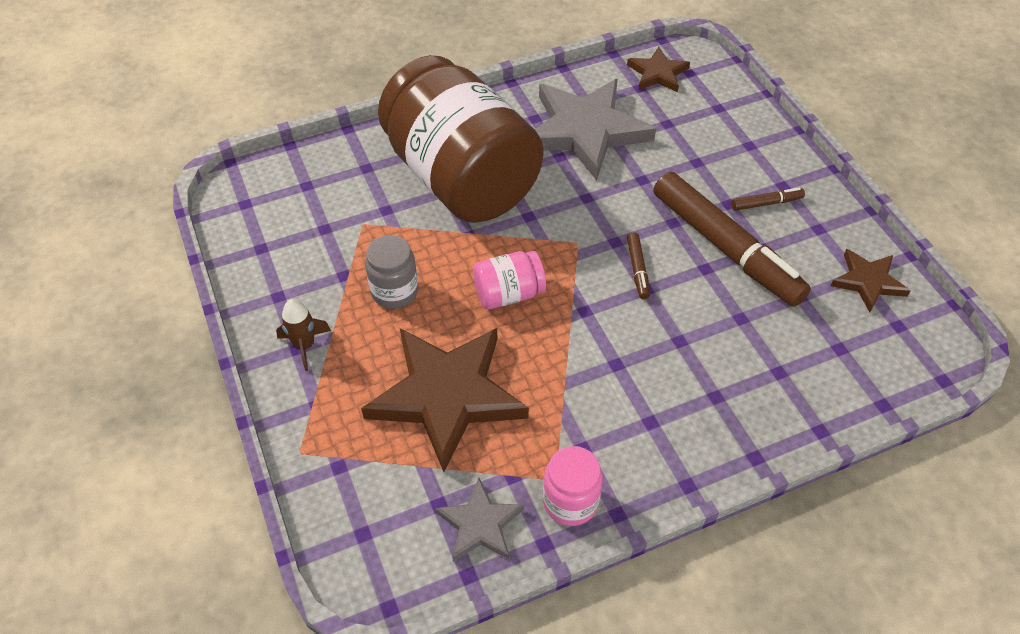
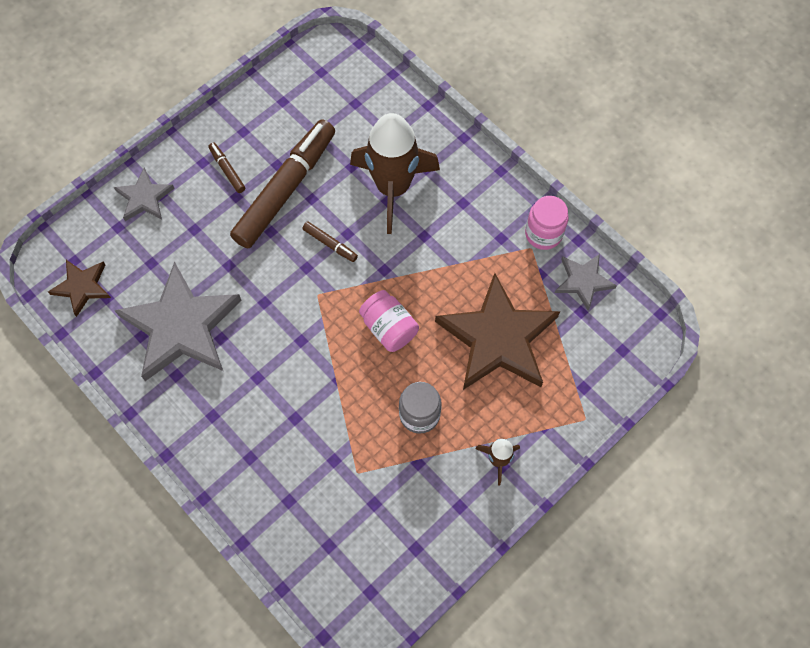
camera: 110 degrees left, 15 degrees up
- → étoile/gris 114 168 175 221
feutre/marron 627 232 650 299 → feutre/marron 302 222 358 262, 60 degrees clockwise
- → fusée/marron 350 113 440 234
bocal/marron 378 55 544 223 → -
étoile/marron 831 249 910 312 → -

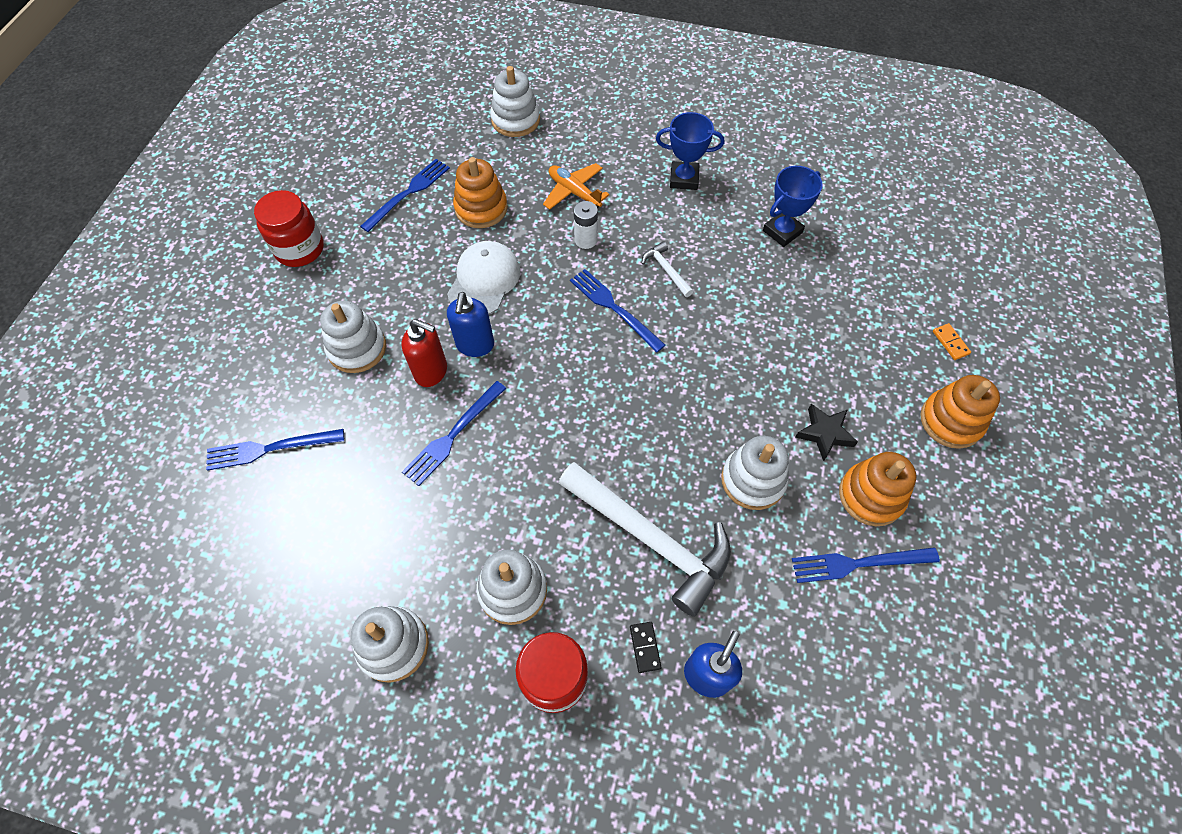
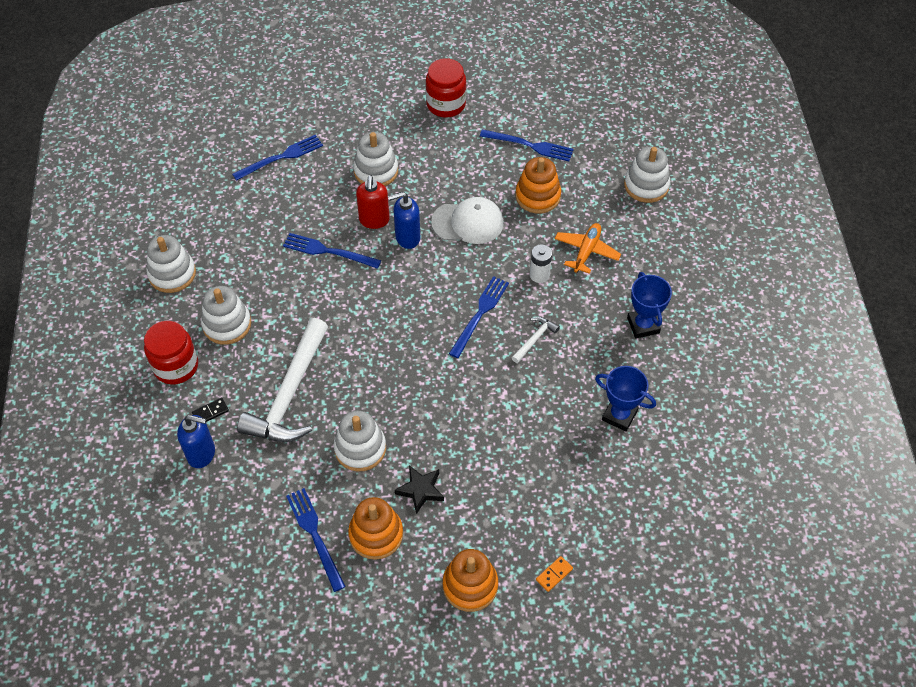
camera: 70 degrees right, 5 degrees down
fourchette/bleu 206 429 344 471 → fourchette/bleu 232 135 323 181, 90 degrees clockwise

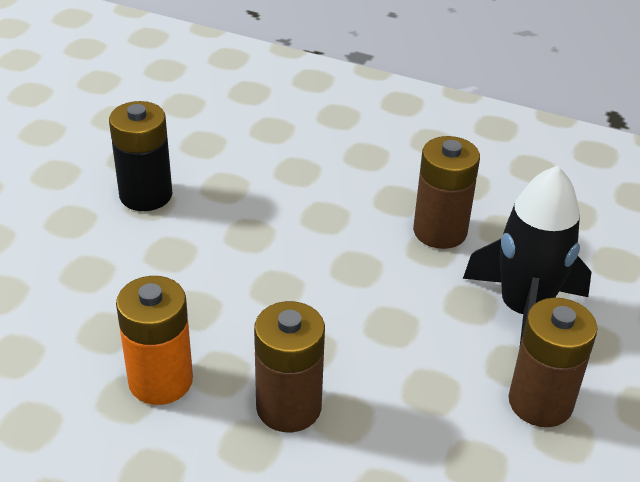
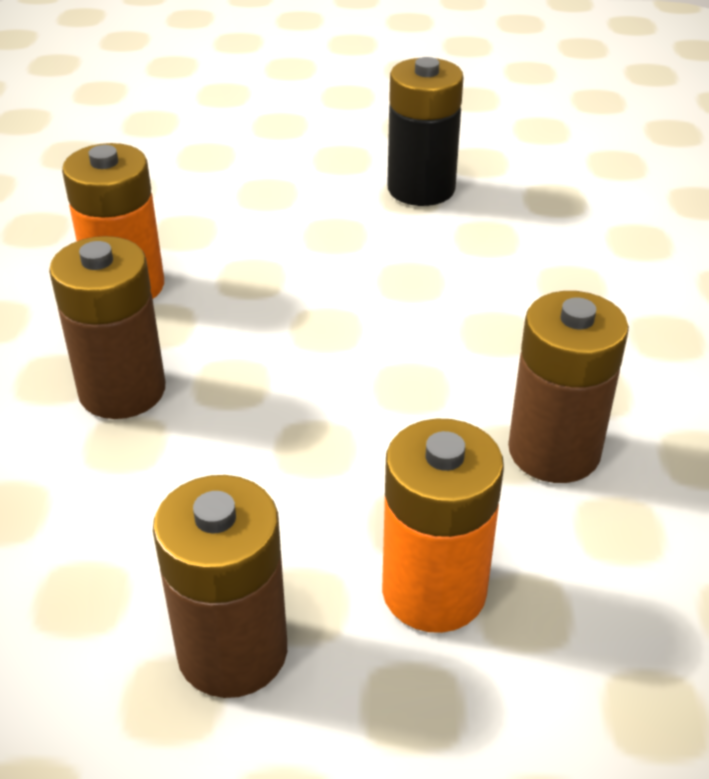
camera: 70 degrees right, 0 degrees up
fusée/noir 463 166 591 349 → pile/orange 382 418 504 633

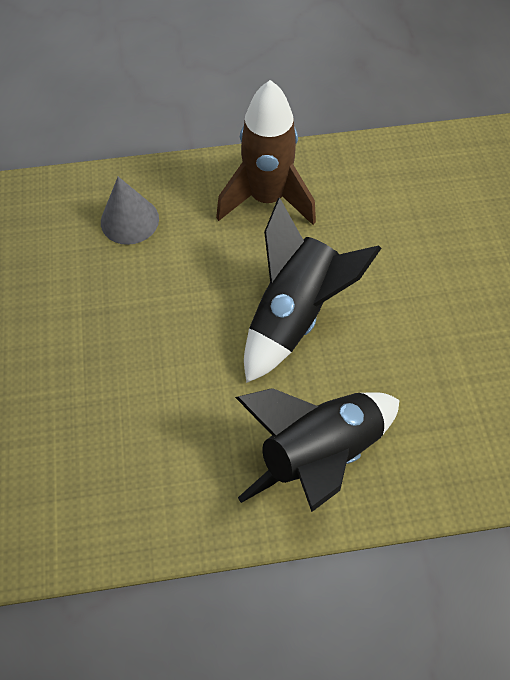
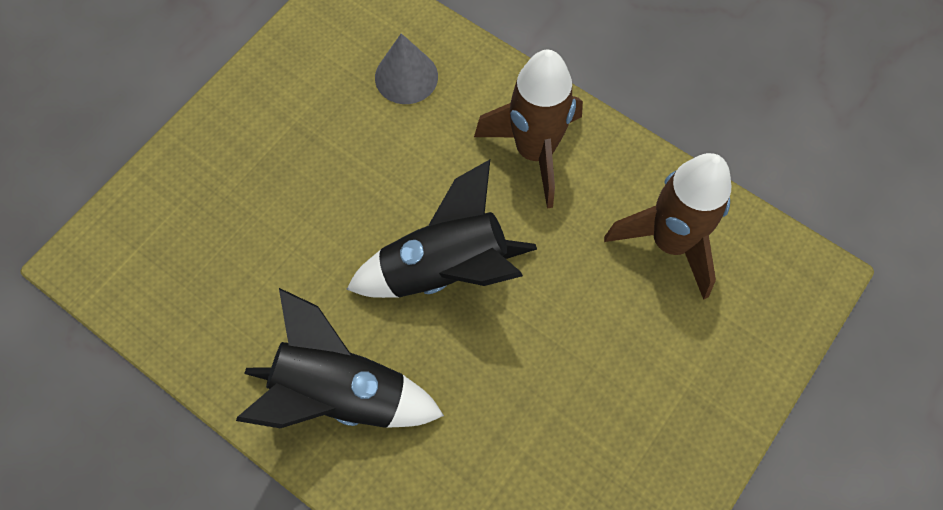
camera: 45 degrees right, 5 degrees up
- → fusée/marron 604 153 731 300

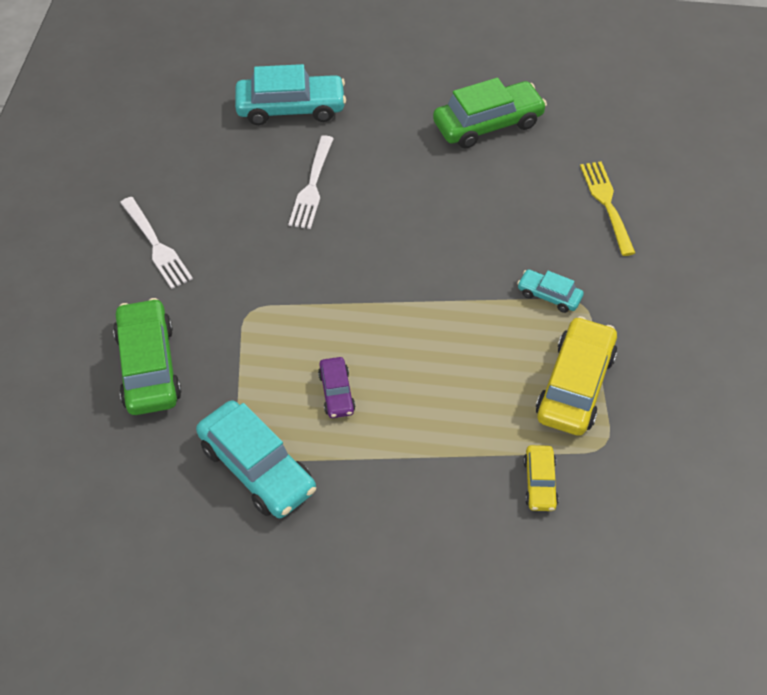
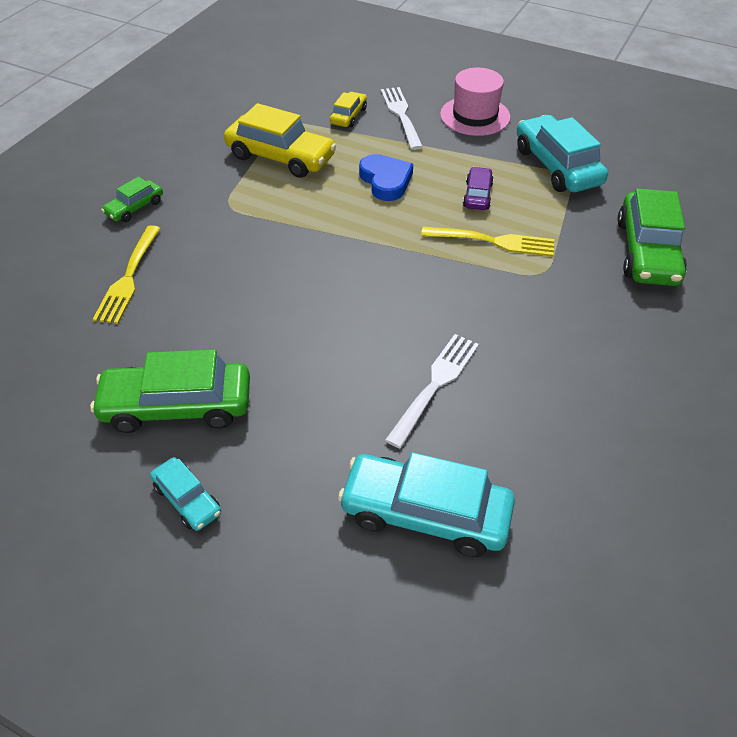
camera: 160 degrees left, 5 degrees down
- → voiture/vert 101 177 163 222
voiture/turquoise 517 269 584 313 → voiture/turquoise 150 457 221 531, move
voiture/jaune 536 316 617 436 → voiture/jaune 224 103 336 178, 105 degrees counterclockwise
- → cœur/bleu 359 154 413 201
fourchette/blanc 120 197 193 289 → fourchette/blanc 381 87 423 150, move
- → fourchette/jaune 421 226 554 257
- → chapeau/rose 440 68 511 136

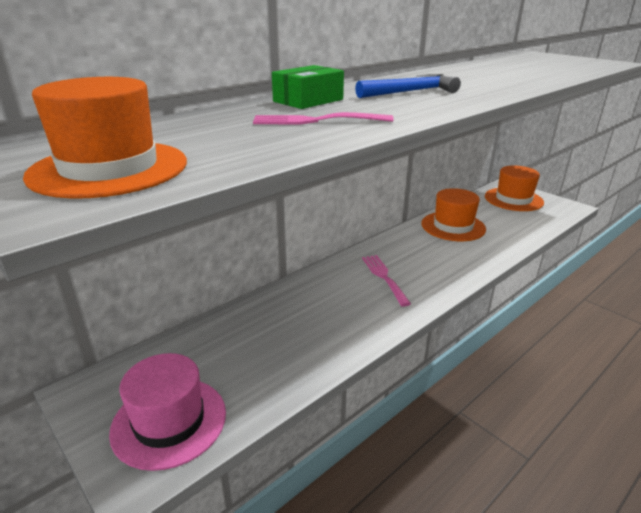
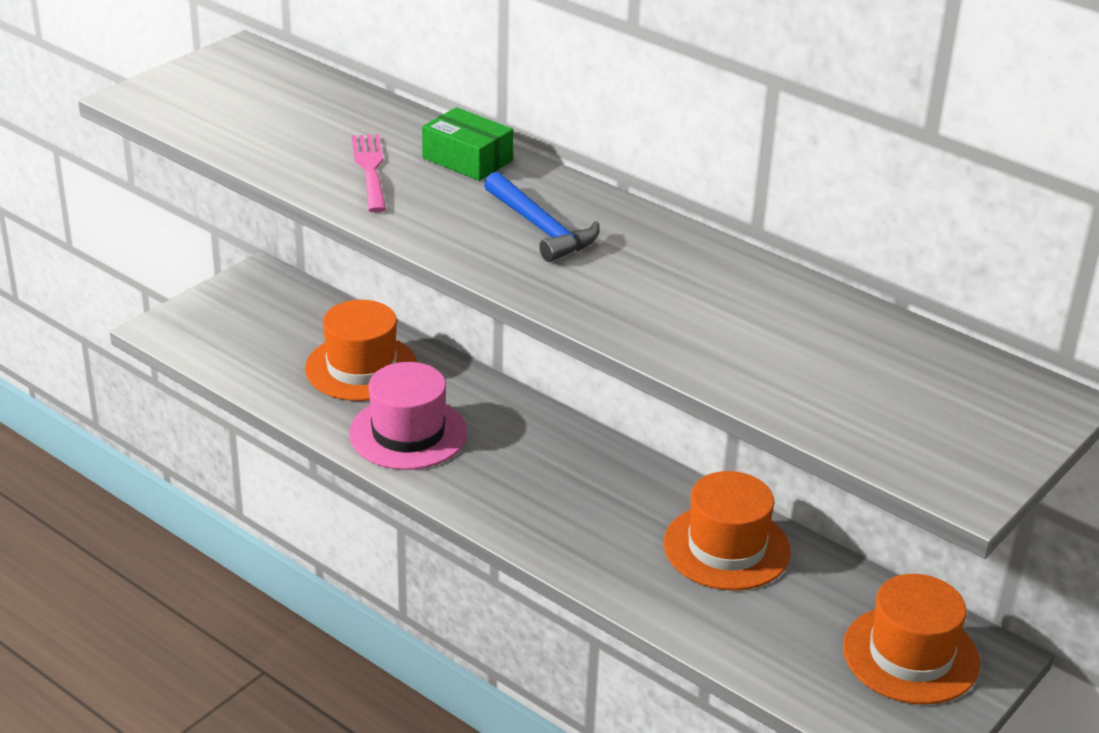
camera: 80 degrees right, 5 degrees up
chapeau/orange 23 77 187 198 → chapeau/orange 305 300 417 401, move
chapeau/rose 109 353 226 471 → chapeau/rose 349 362 467 470, move
fourchette/rose 362 255 411 307 → -

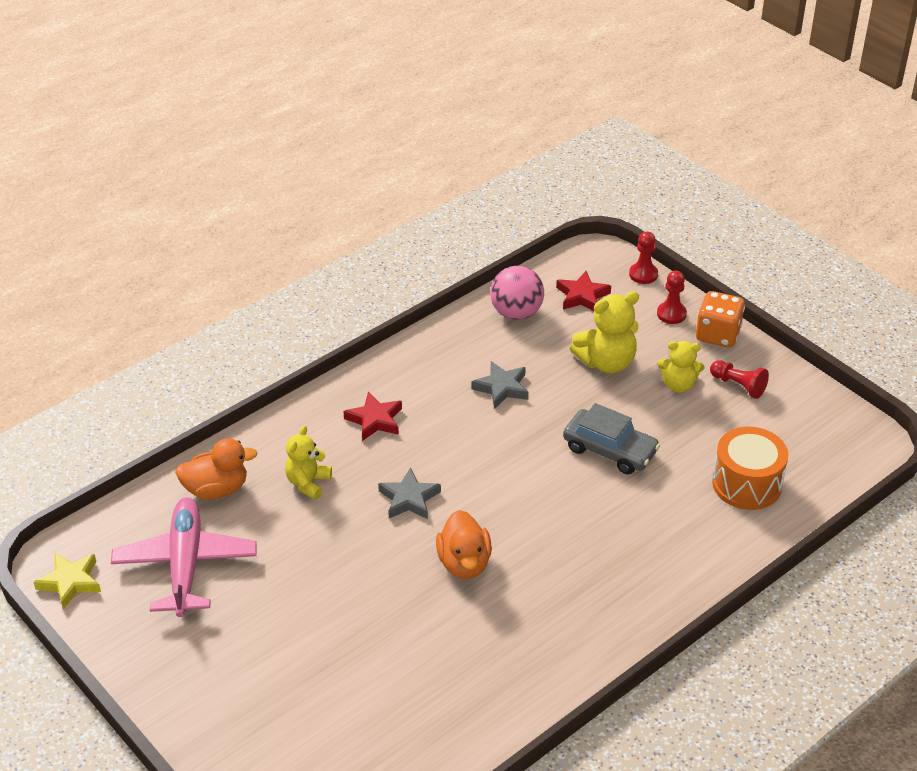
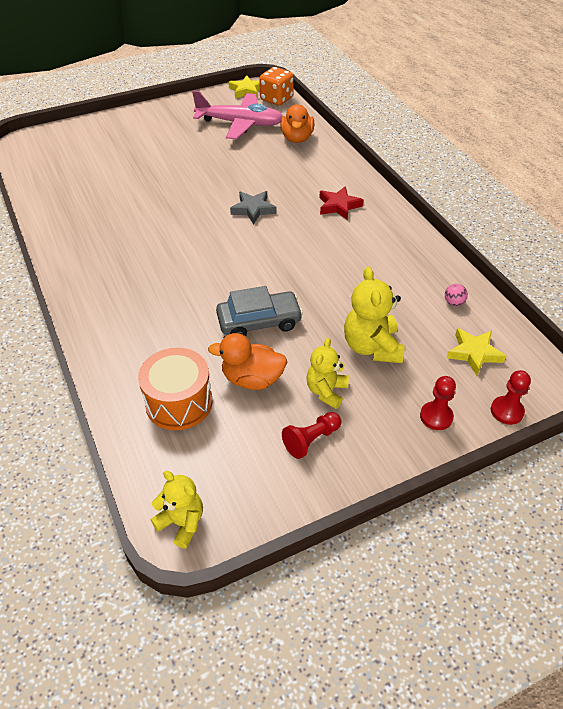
camera: 105 degrees right, 5 degrees up
ours en peluche/jaune 285 426 332 500 → ours en peluche/jaune 151 471 203 548, move
canard/orange 436 510 492 579 → canard/orange 208 333 287 390, move
voiture/gris 563 403 660 474 → voiture/gris 216 286 303 337, 150 degrees counterclockwise
dé/orange 696 291 745 347 → dé/orange 259 67 294 105, move
balle/rose 490 266 544 320 → balle/rose 445 284 468 306, x0.44
étoile/rouge 556 271 611 311 → étoile/jaune 447 328 506 376
étoile/gris 471 361 529 408 → -

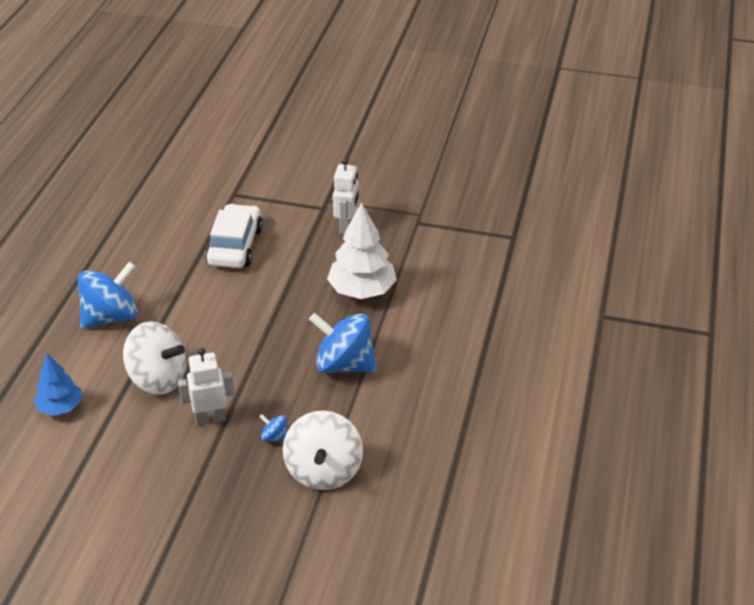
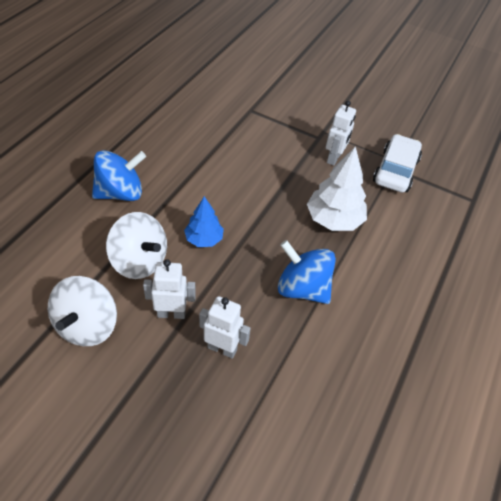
camera: 10 degrees right, 10 degrees up
toupie/blanc 283 411 363 490 → toupie/blanc 48 276 117 346, move
arbre/bleu 34 354 82 416 → arbre/bleu 184 196 224 247, move
toupie/bleu 259 414 287 442 → robot/blanc 199 296 251 359
voiture/blanc 205 204 263 268 → voiture/blanc 373 134 422 193, move

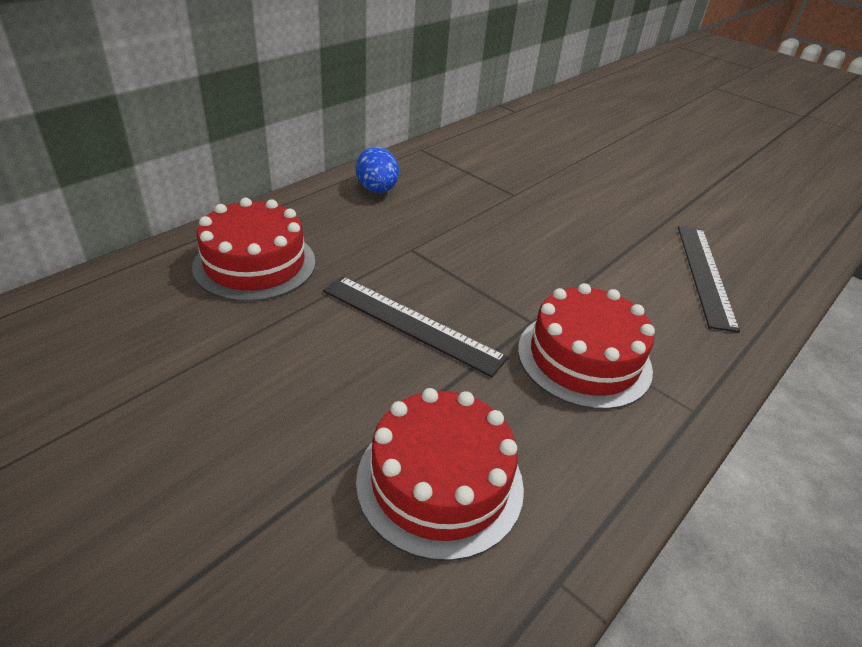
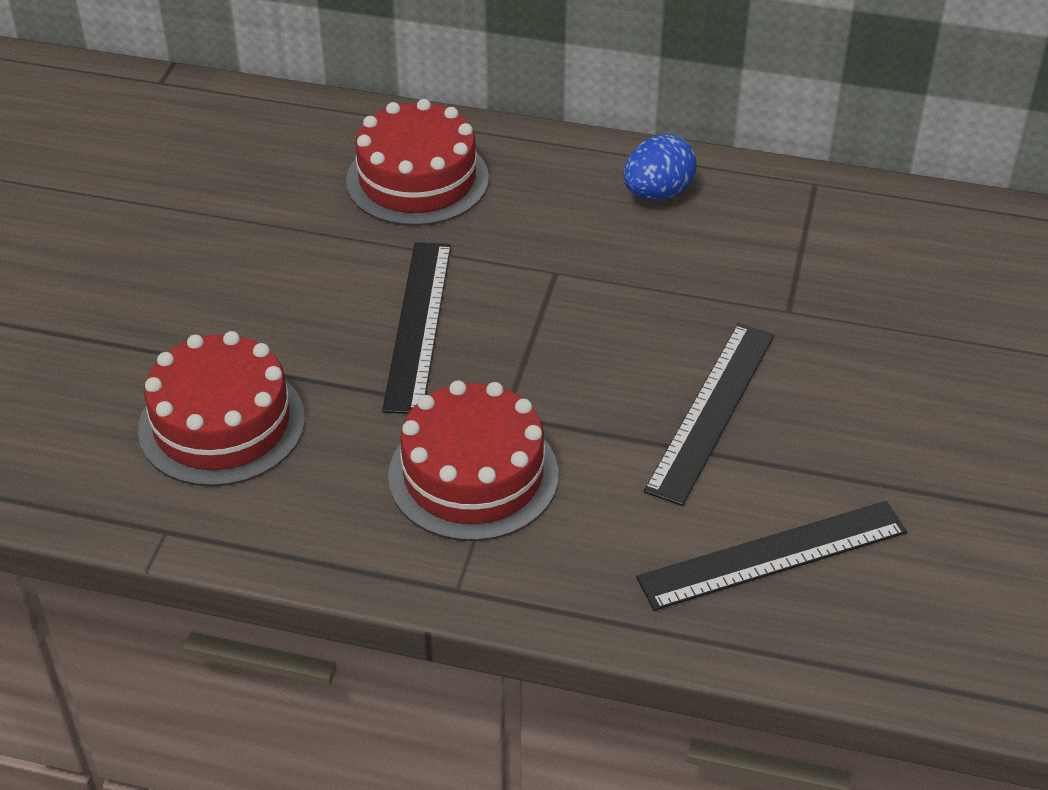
camera: 65 degrees right, 5 degrees up
- → règle/noir 644 323 774 506

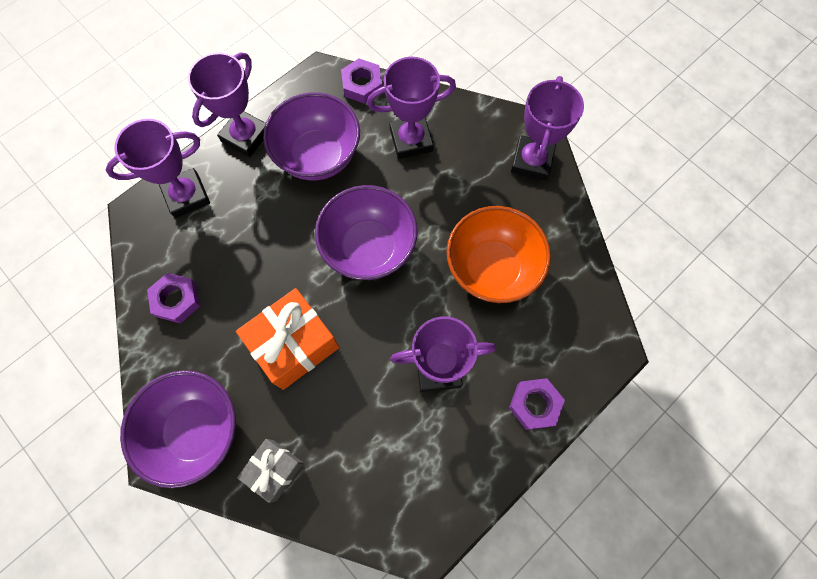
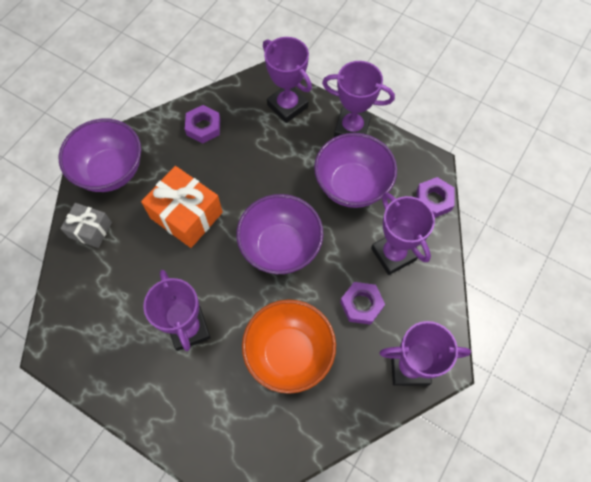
camera: 75 degrees right, 5 degrees down
écrou/violet 509 378 565 430 → écrou/violet 340 282 385 325, move

